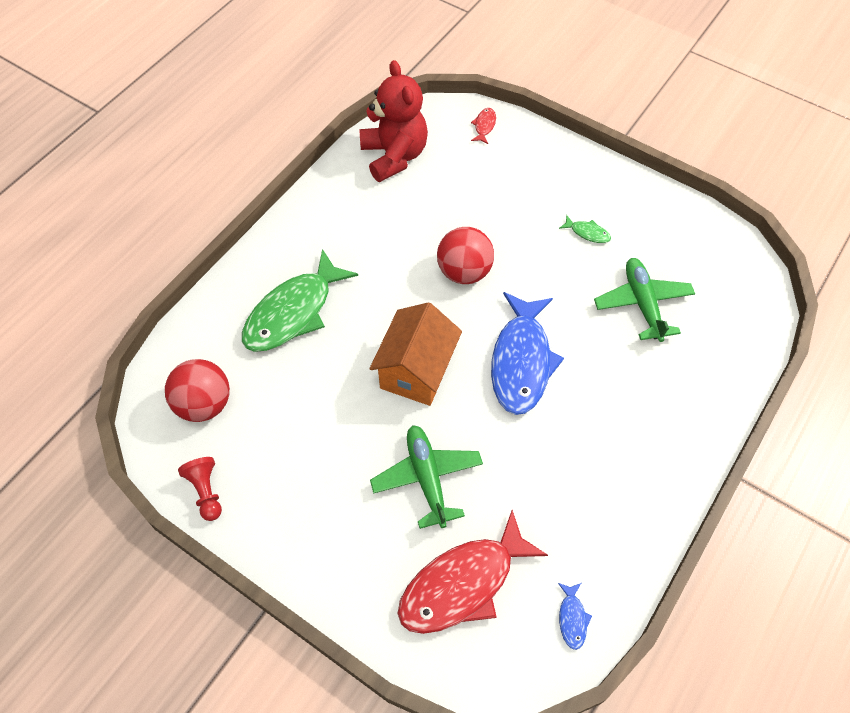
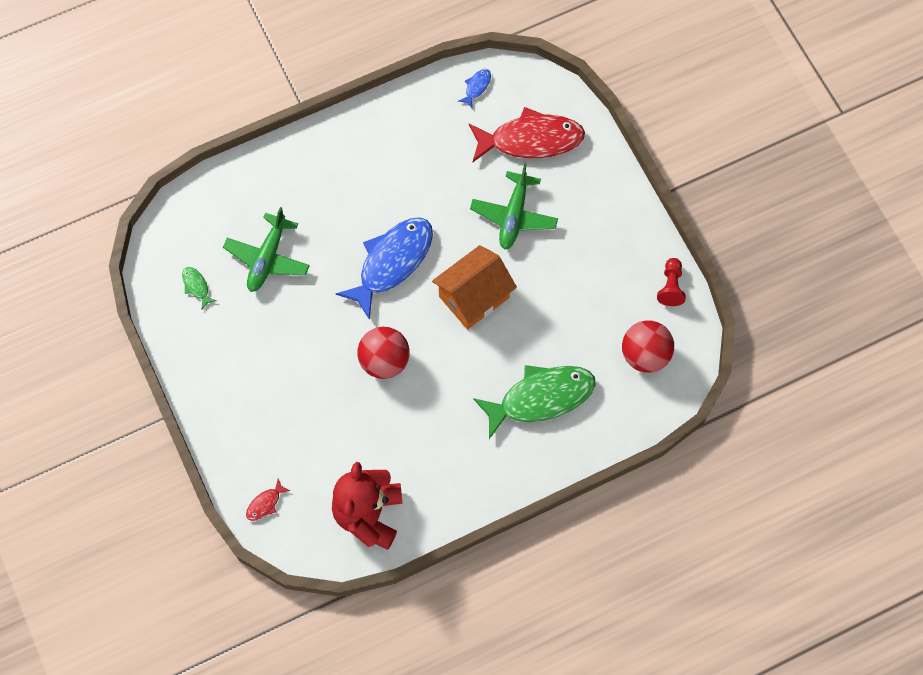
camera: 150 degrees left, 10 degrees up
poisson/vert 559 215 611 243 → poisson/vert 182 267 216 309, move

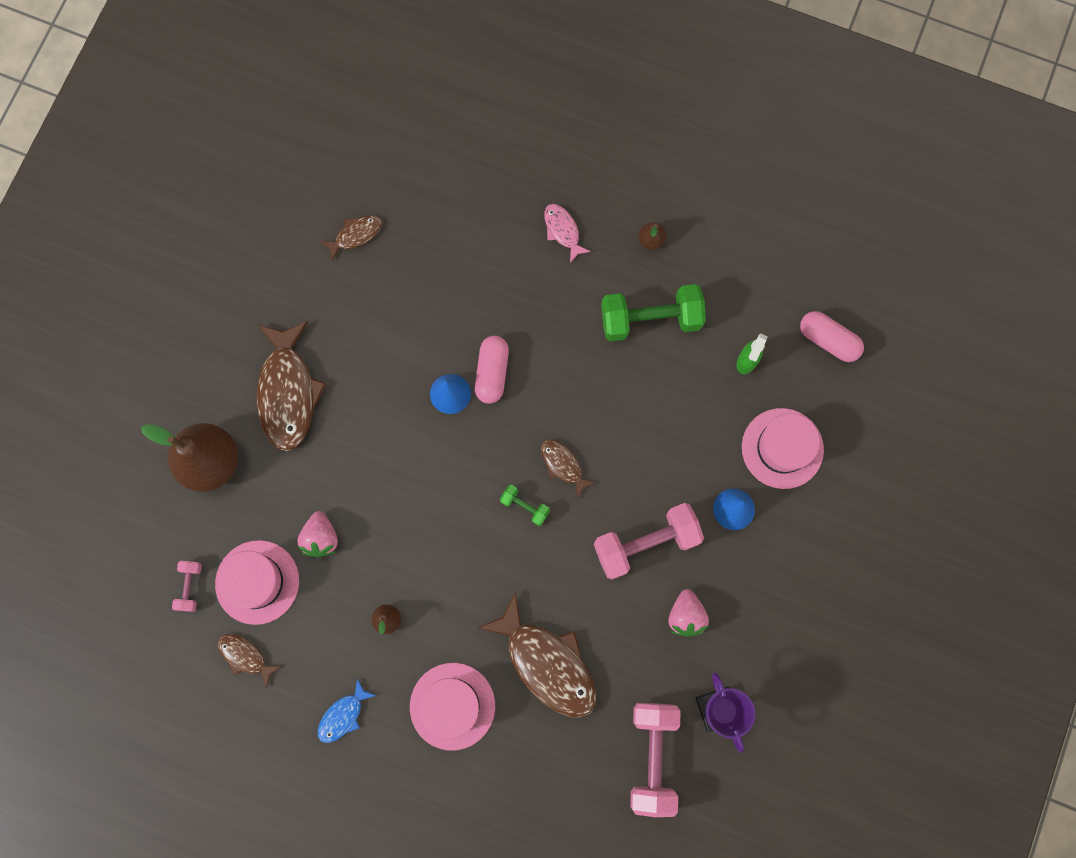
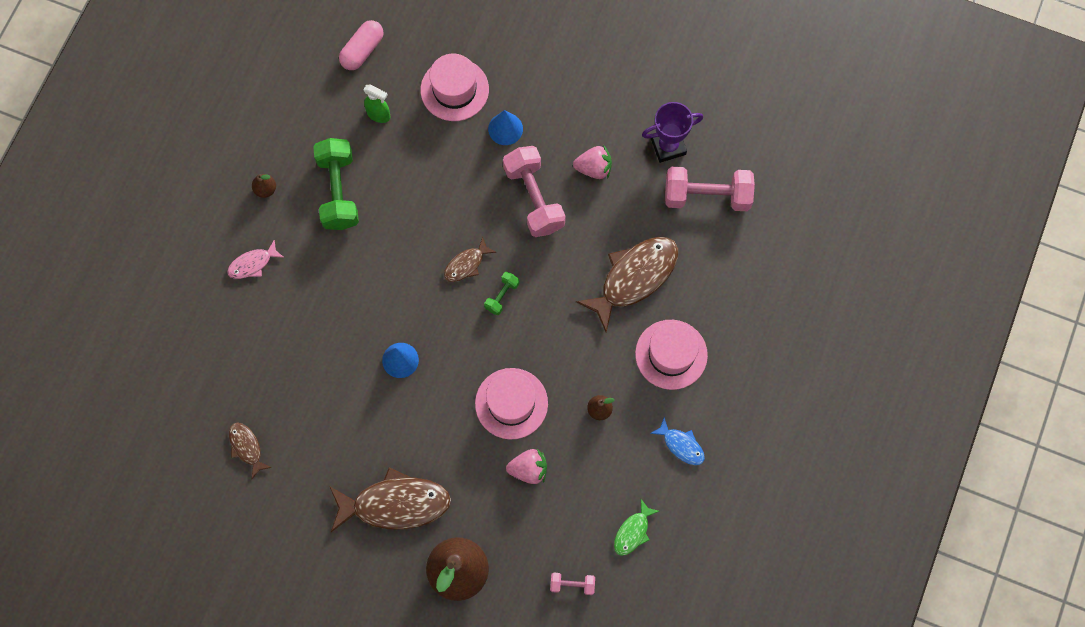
camera: 90 degrees left, 5 degrees down
chapeau/rose 215 540 299 625 → chapeau/rose 475 368 548 440, move
poisson/marron 218 634 282 688 → poisson/vert 614 499 659 556
gélule/rose 475 336 509 404 → -

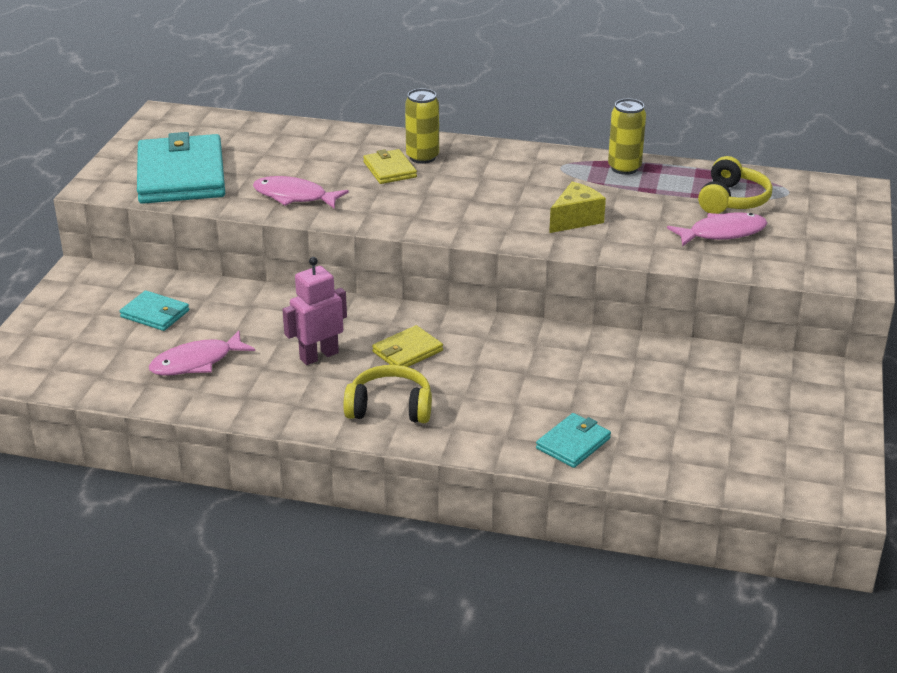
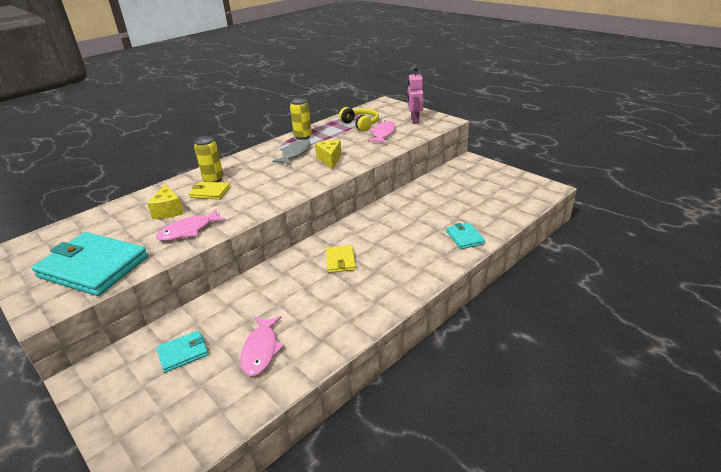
camera: 55 degrees left, 0 degrees up
- → fromage/jaune 147 184 184 219
- → poisson/gris 272 139 311 165
robot/rose 282 257 347 365 → robot/rose 408 67 424 124, move
casque audio/jaune 343 365 432 423 → -

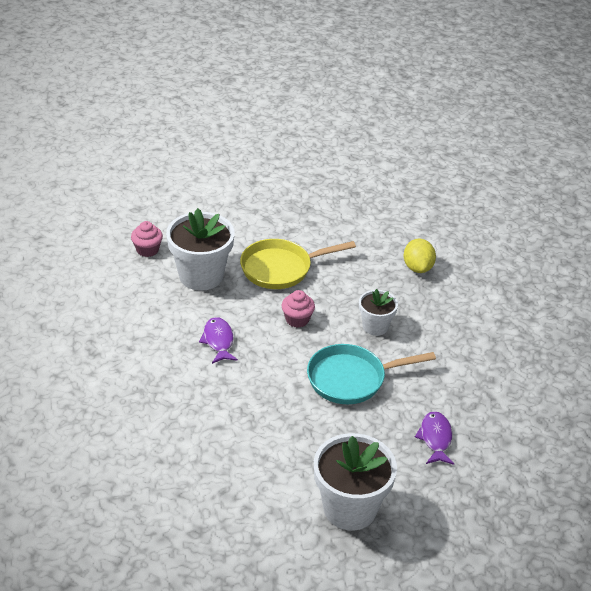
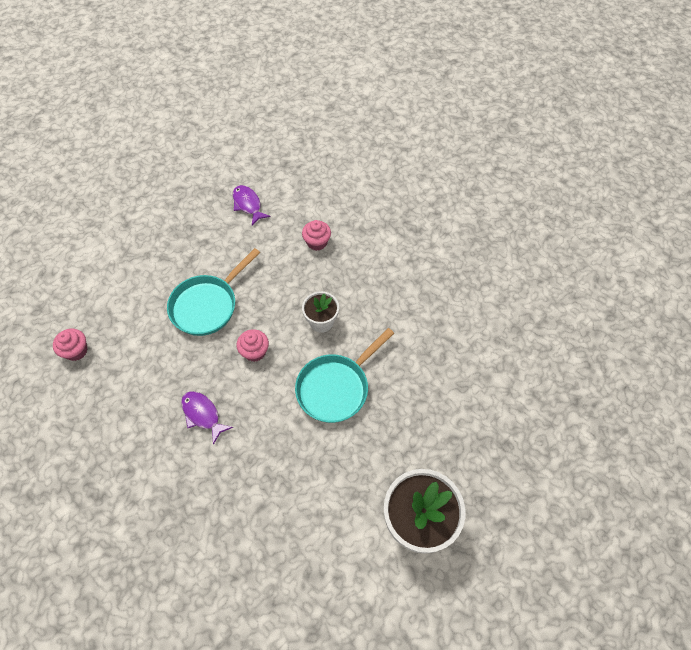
camera: 30 degrees left, 20 degrees up
poêle/jaune 240 239 356 289 → poêle/turquoise 167 248 260 336
poisson/violet 415 411 454 465 → poisson/violet 233 185 270 225, move
citron/jaune 404 238 436 273 → muffin/rose 302 220 331 251
pot de fleurs/blanc 166 208 235 291 → -

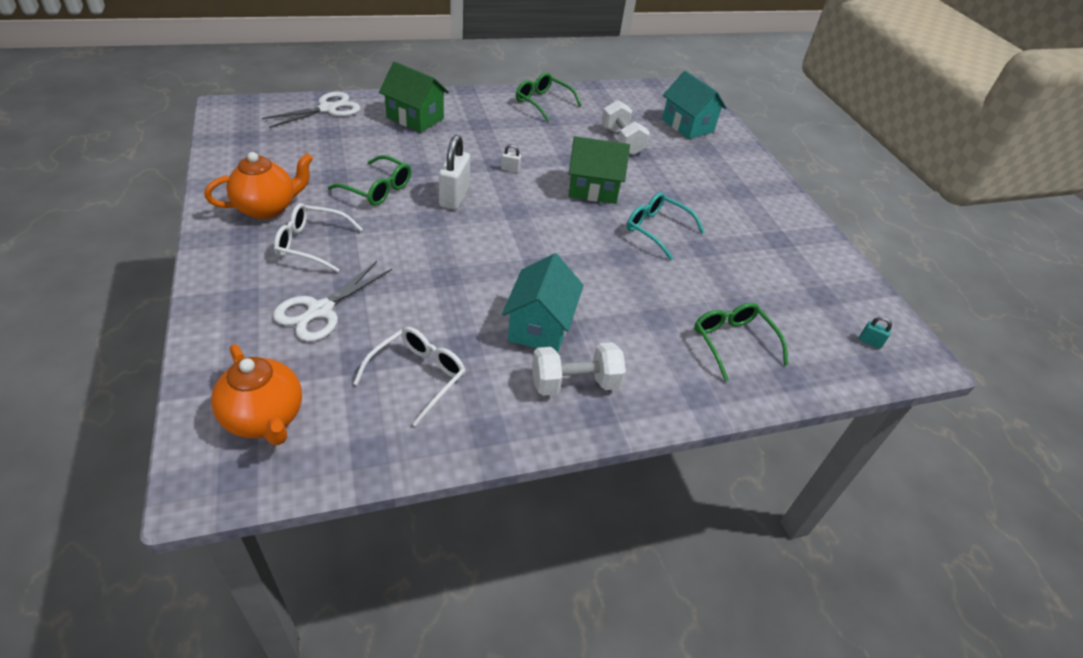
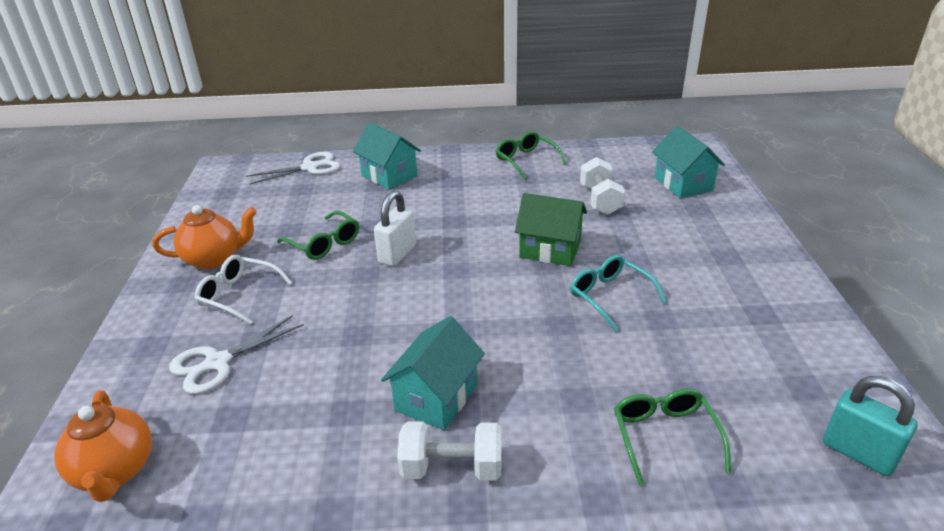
camera: 20 degrees right, 10 degrees down
maison/vert 379 62 449 133 → maison/turquoise 353 122 421 190
cadenas/turquoise 859 317 892 349 → cadenas/turquoise 823 376 918 476, x2.25
lunettes/blanc 353 327 466 427 → -
cadenas/blanc 501 144 521 173 → -

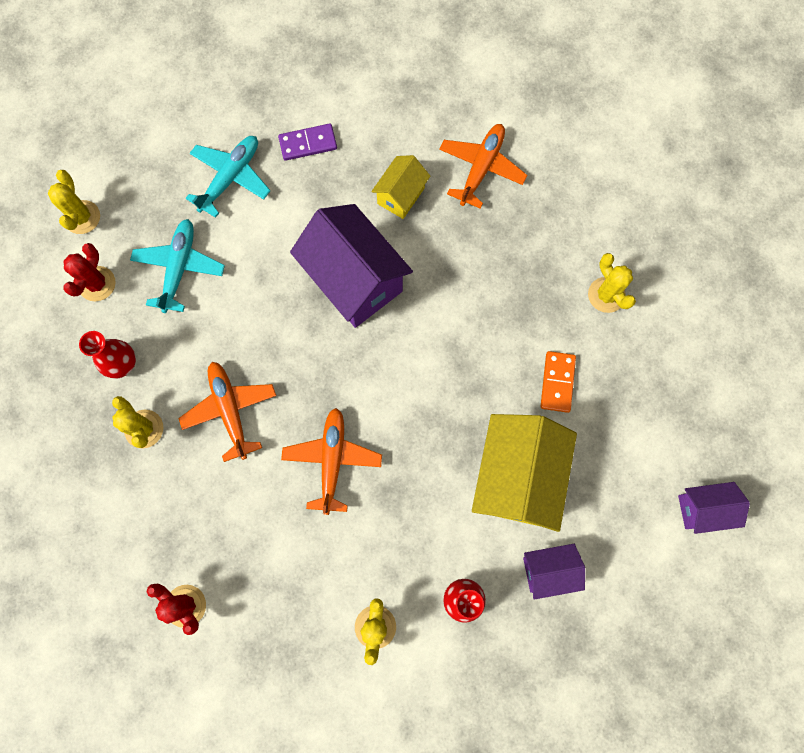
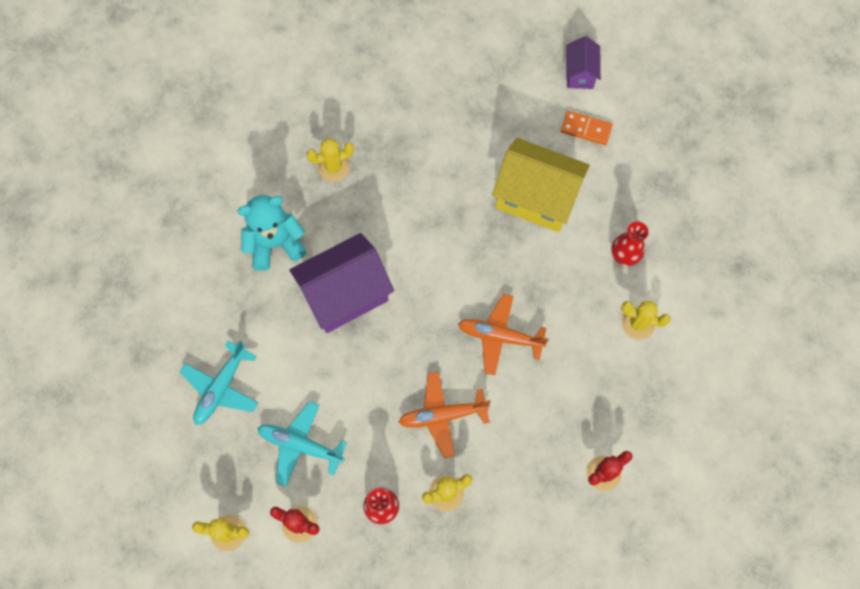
camera: 80 degrees left, 5 degrees down
avion/turquoise 185 136 270 218 → avion/turquoise 180 340 258 425, 105 degrees counterclockwise
maison/jaune 371 155 430 219 → ours en peluche/turquoise 237 195 307 271
cactus/jaune 588 253 636 313 → cactus/jaune 307 138 354 181, move
domino/orange 540 351 576 413 → domino/orange 561 111 613 145, move
domino/violet 278 123 337 161 → -
avion/orange 439 124 527 209 → -
maison/violet 523 544 585 600 → -

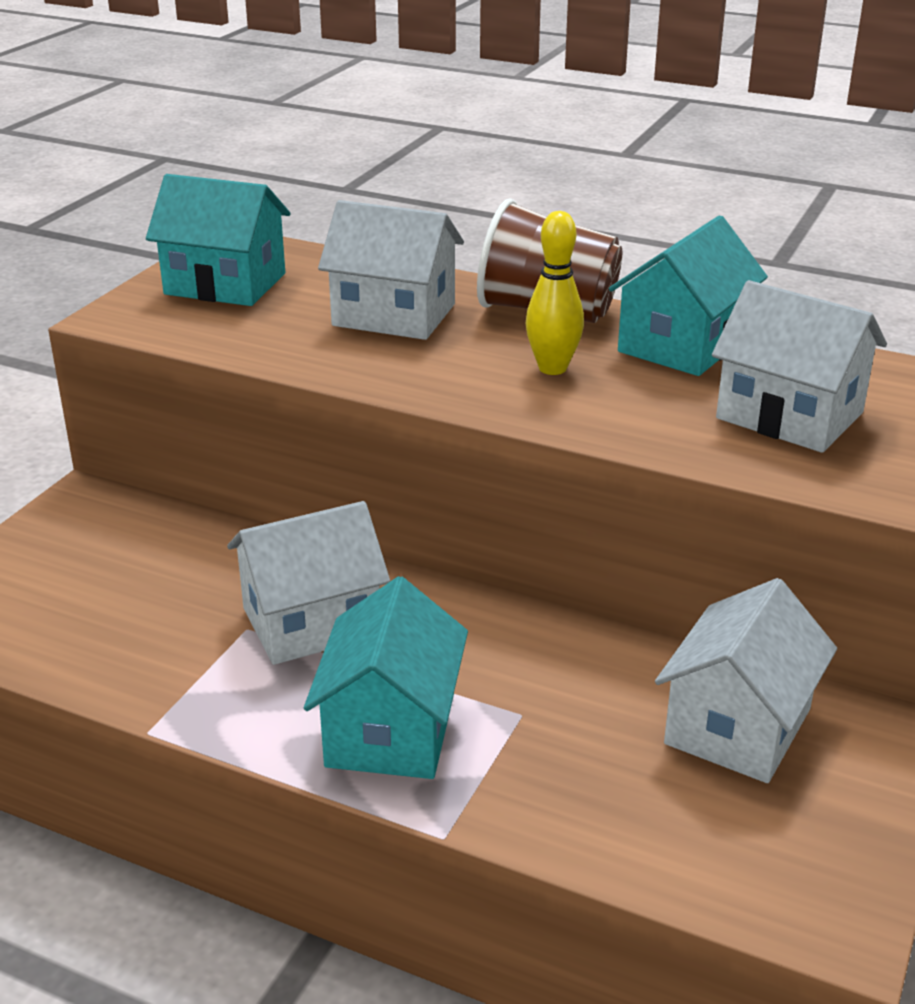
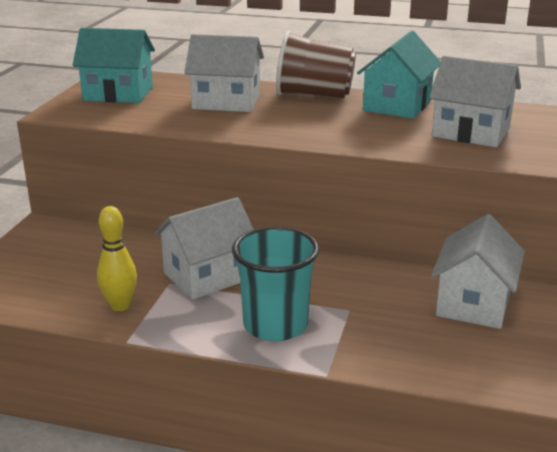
camera: 10 degrees left, 5 degrees down
quille/jaune 525 211 584 375 → quille/jaune 97 206 137 311, move
maison/turquoise 304 576 468 779 → gobelet/turquoise 232 227 319 341

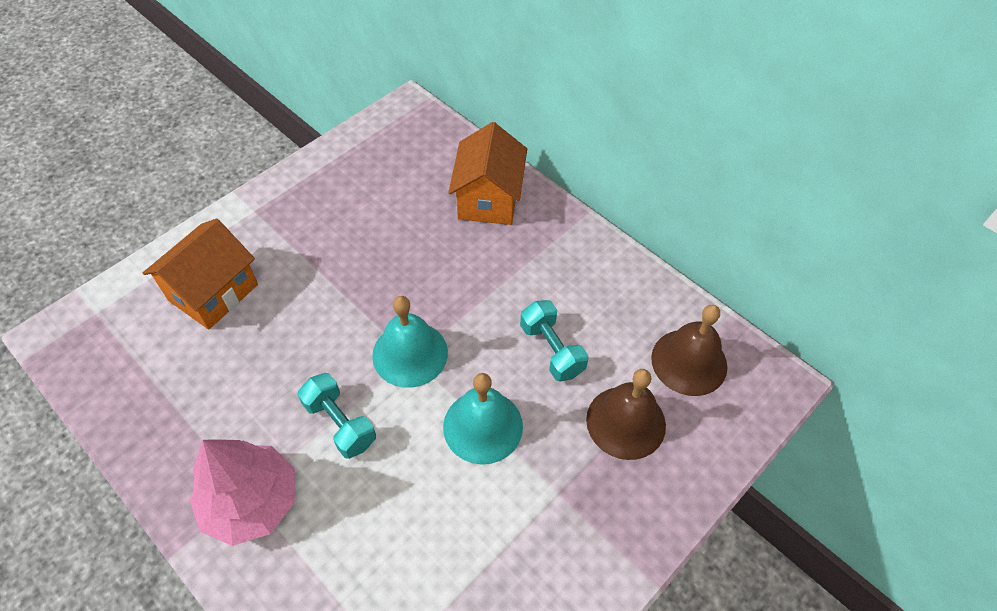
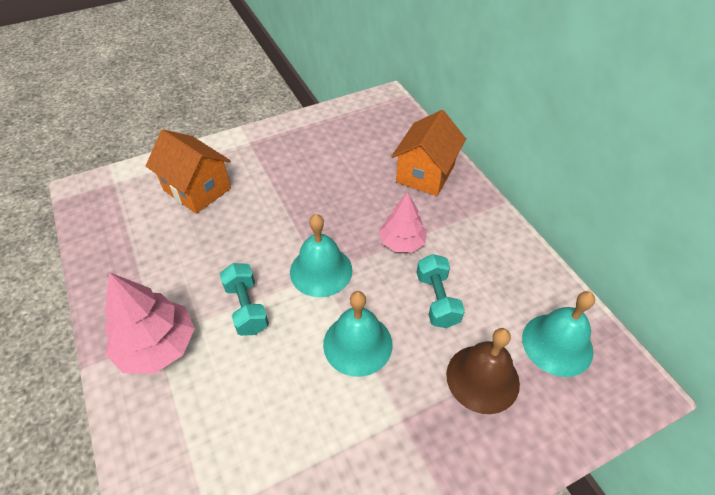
camera: 20 degrees right, 5 degrees down
maison/orange 143 218 258 329 → maison/orange 146 130 231 214, 75 degrees clockwise
- → arbre/rose 379 192 427 253
cloche/marron 651 305 727 396 → cloche/turquoise 522 291 595 377

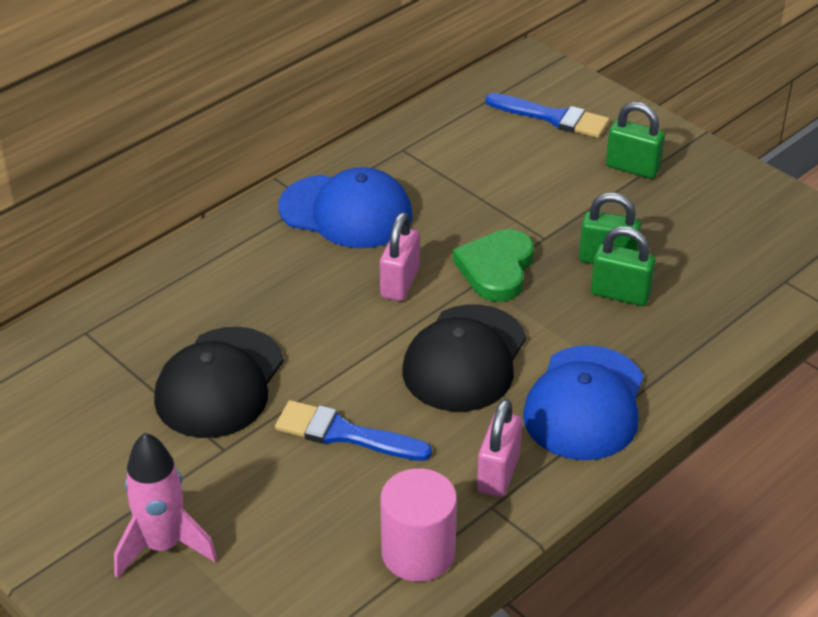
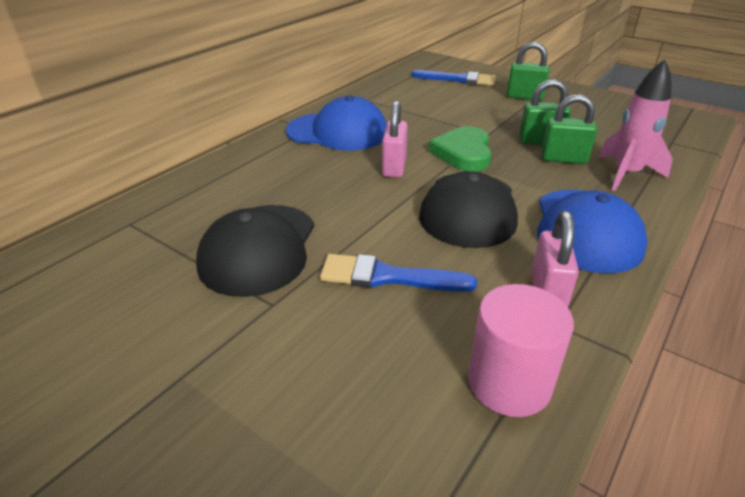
camera: 10 degrees left, 5 degrees down
fusée/rose 114 433 217 578 → fusée/rose 598 59 673 191, move

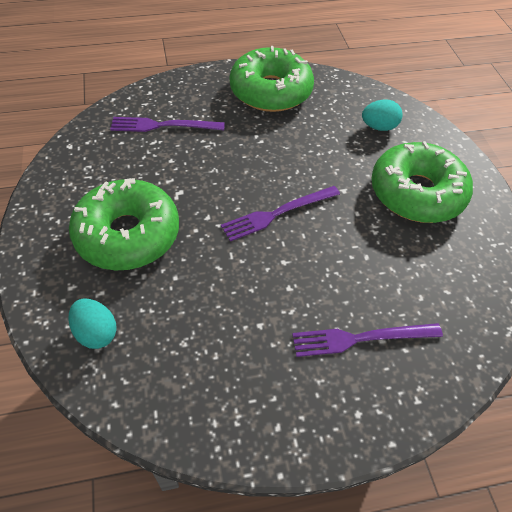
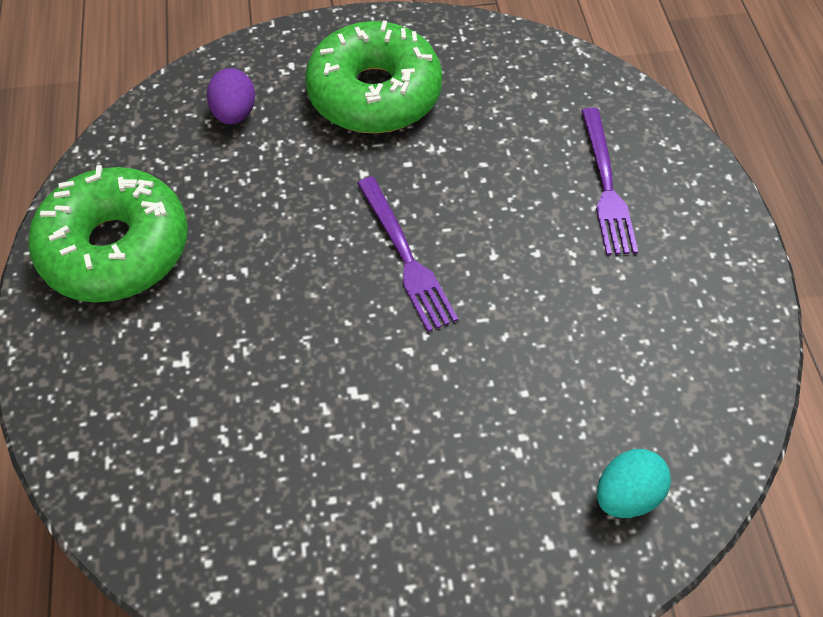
camera: 85 degrees left, 5 degrees up
œuf/turquoise 362 99 403 131 → œuf/violet 207 68 255 124
beignet/vert 69 178 179 270 → -
fourchette/violet 110 117 225 132 → -

